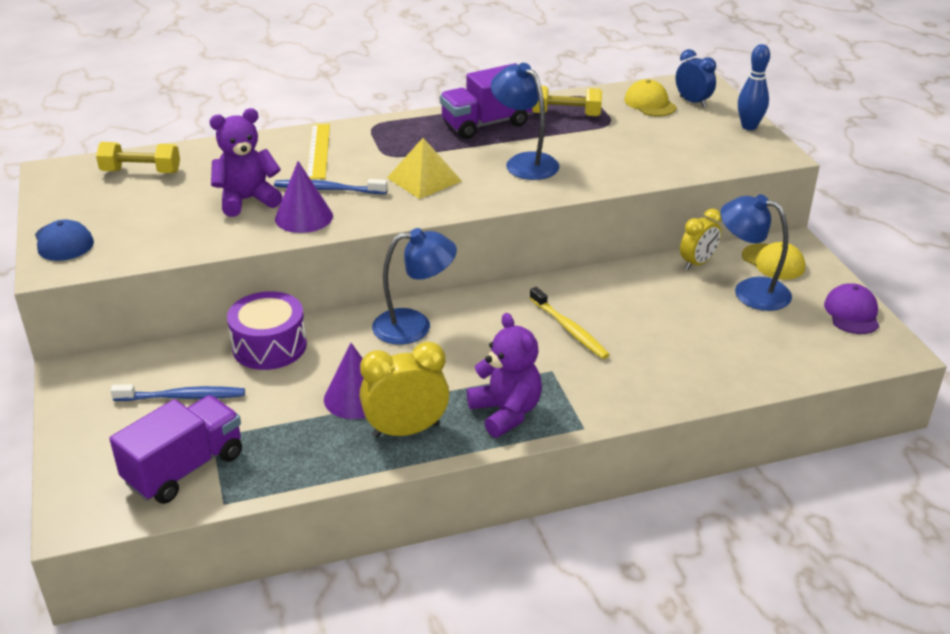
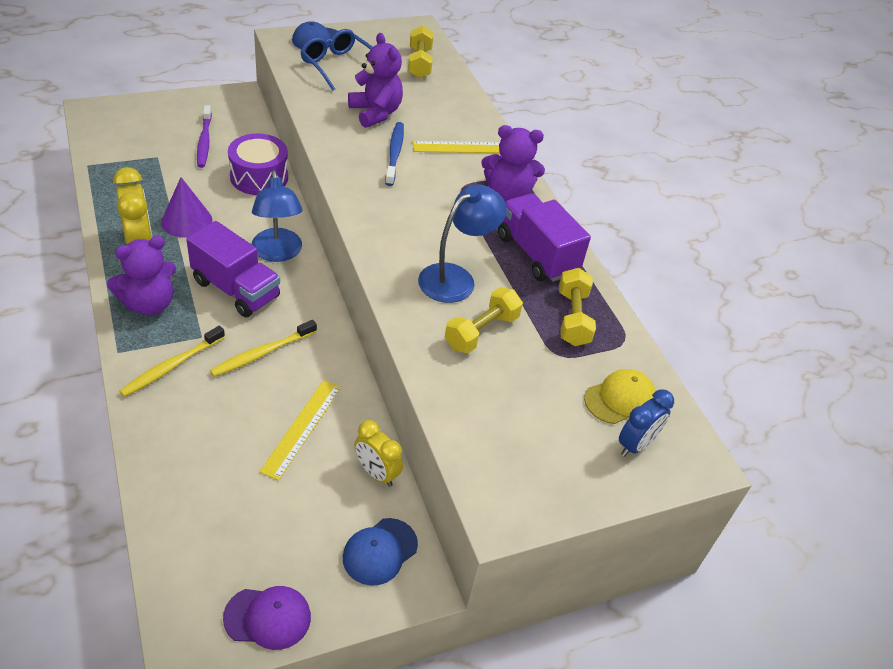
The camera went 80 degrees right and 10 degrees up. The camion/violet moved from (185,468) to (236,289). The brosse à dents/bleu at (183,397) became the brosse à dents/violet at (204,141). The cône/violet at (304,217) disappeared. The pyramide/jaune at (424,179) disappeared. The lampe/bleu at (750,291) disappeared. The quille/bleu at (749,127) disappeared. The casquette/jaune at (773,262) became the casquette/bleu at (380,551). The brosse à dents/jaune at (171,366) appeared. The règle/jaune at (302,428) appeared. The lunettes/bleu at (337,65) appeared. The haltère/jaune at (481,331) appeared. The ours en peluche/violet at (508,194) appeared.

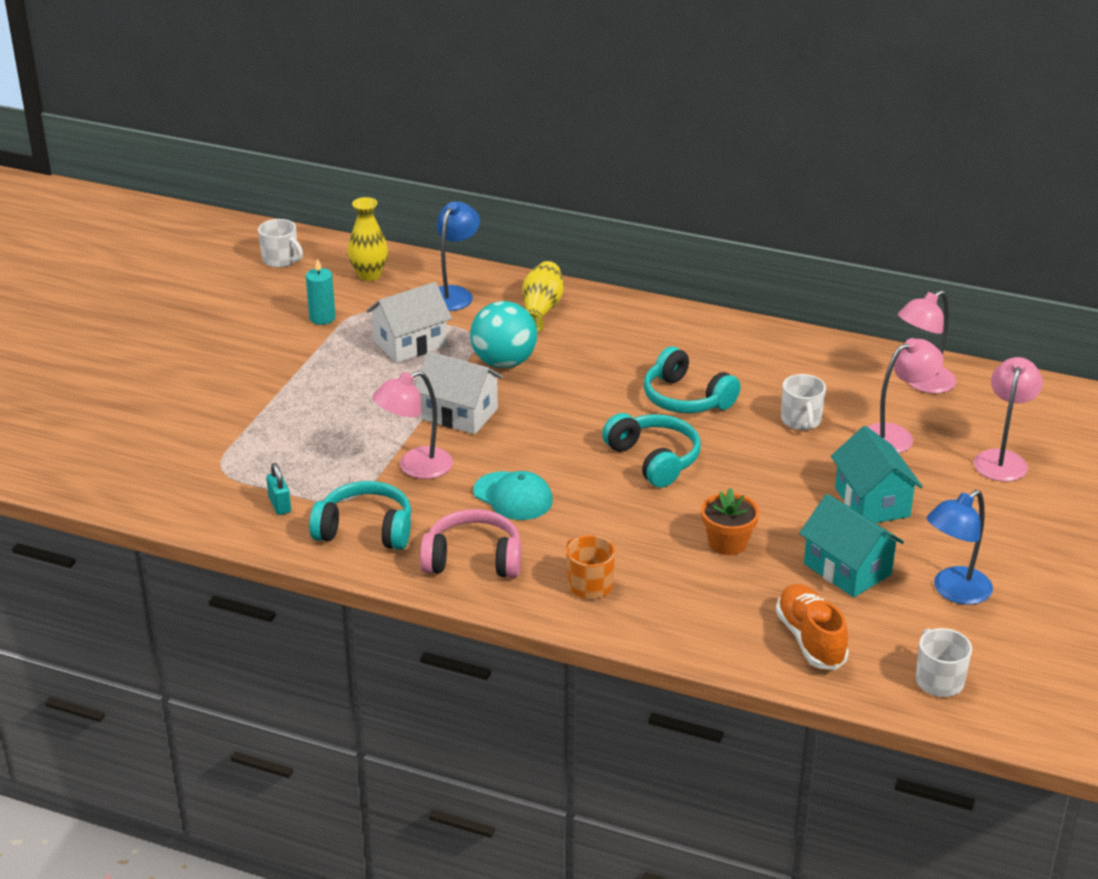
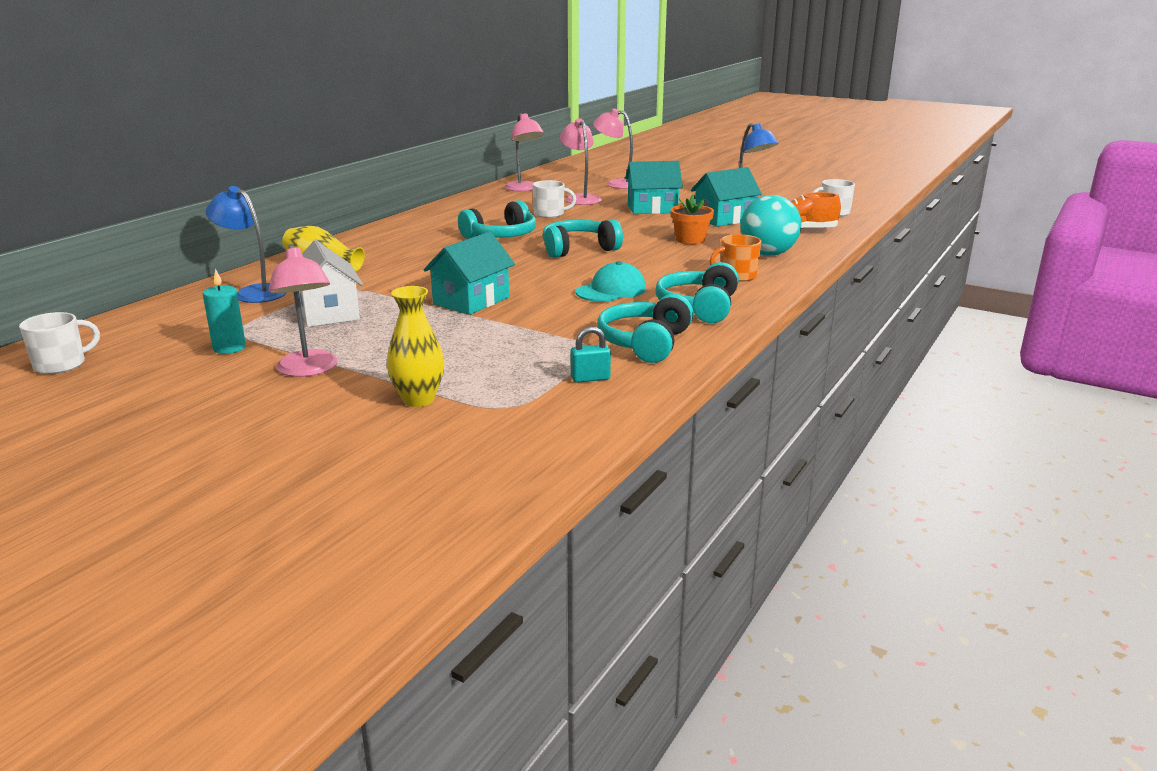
The camera went 80 degrees left and 10 degrees down. The vase/jaune moved from (369,275) to (418,399). The lampe/rose moved from (415,467) to (309,370). The maison/blanc at (459,414) became the maison/turquoise at (471,301). The casque audio/rose at (473,559) became the casque audio/turquoise at (699,307). The balle/turquoise moved from (504,362) to (767,254).

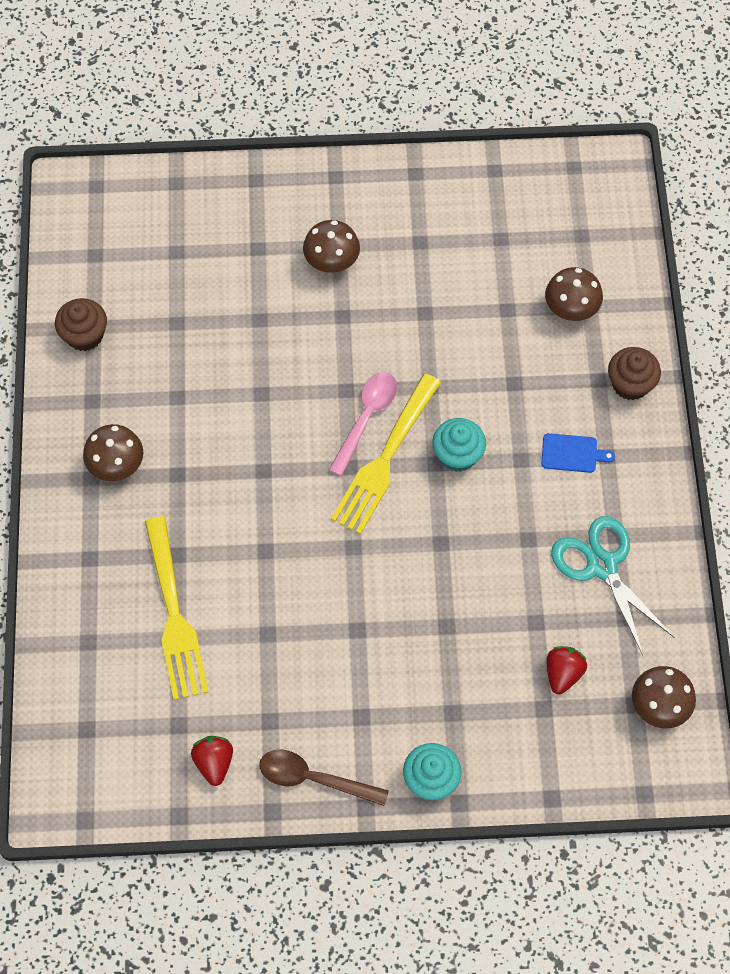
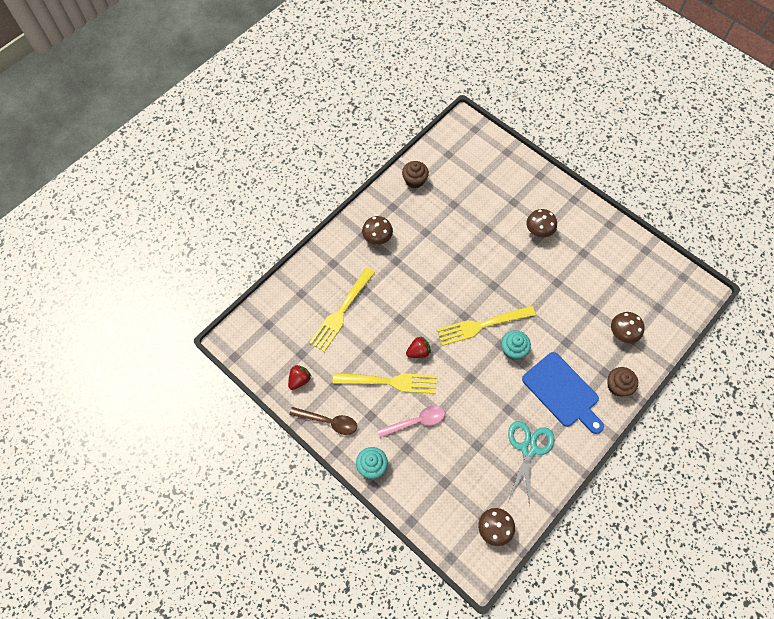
The camera went 45 degrees right and 0 degrees up. The cuillère/marron at (313,779) turned 135 degrees clockwise. The cuillère/rose moved from (366,418) to (416,421). The planche à découper/bleu at (572,453) changed to 2.21 times the size. The fraise/rouge moved from (563,673) to (418,352). The fourchette/jaune at (388,382) appeared.

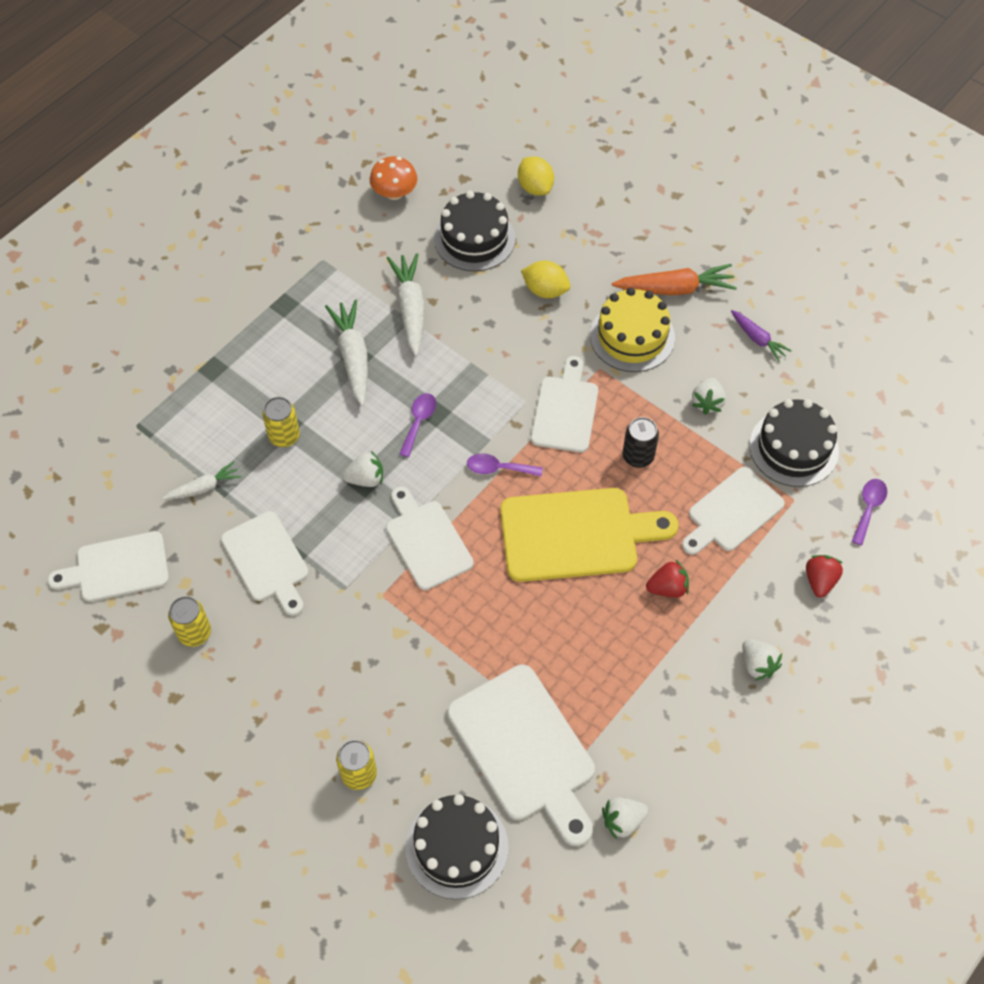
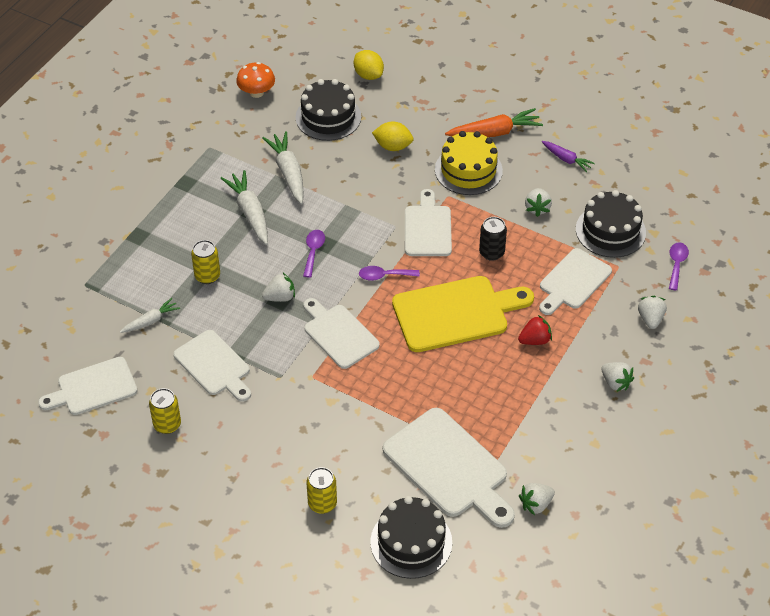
The camera went 10 degrees left and 10 degrees down. The fraise/rouge at (820,581) became the fraise/blanc at (650,319).

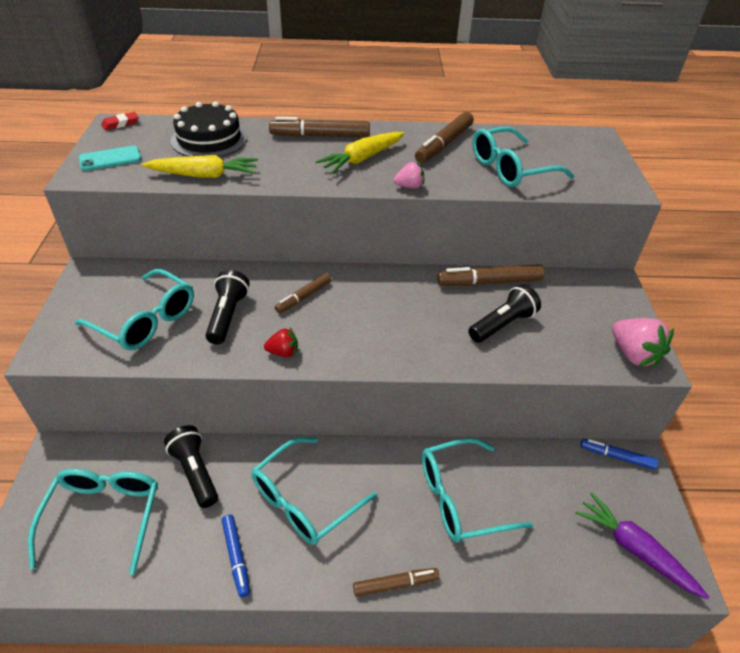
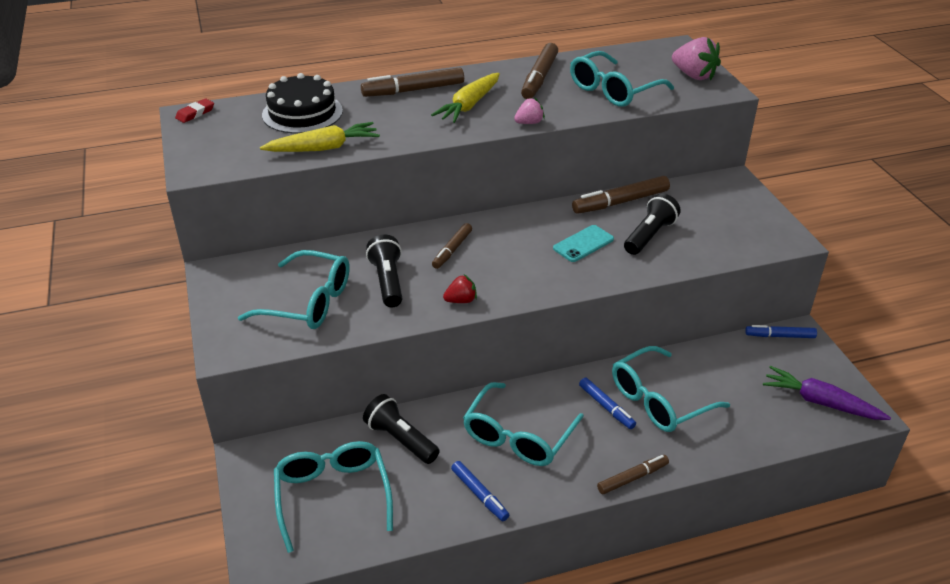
The camera went 15 degrees left and 5 degrees down. The téléphone/turquoise moved from (110,159) to (583,244). The fraise/rose moved from (633,355) to (694,75). The feutre/bleu at (606,407) appeared.

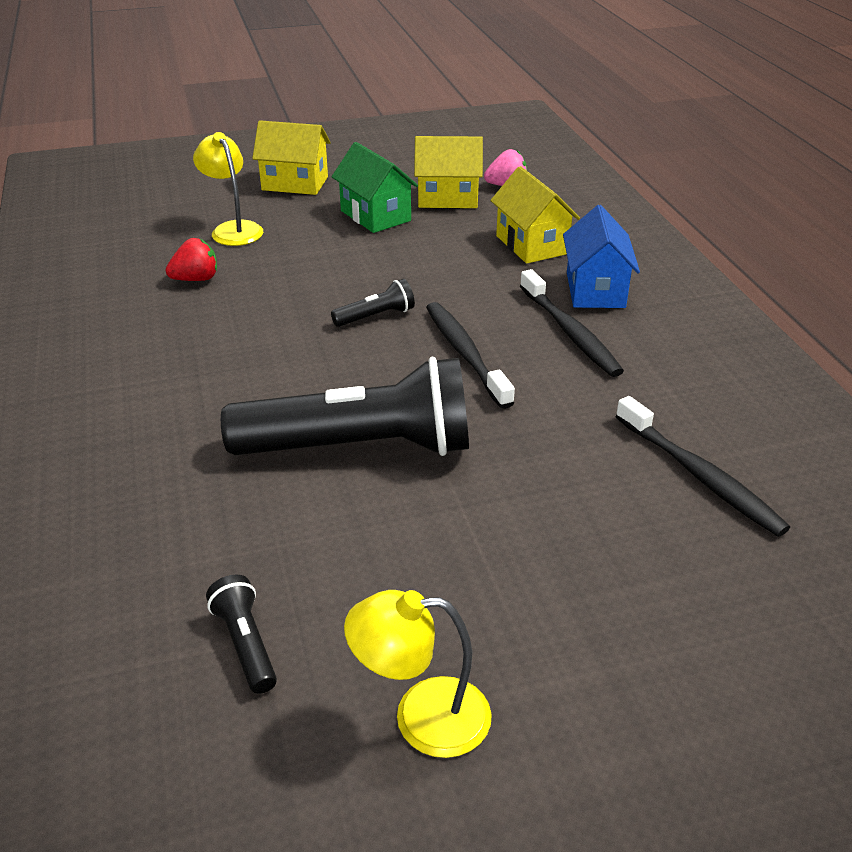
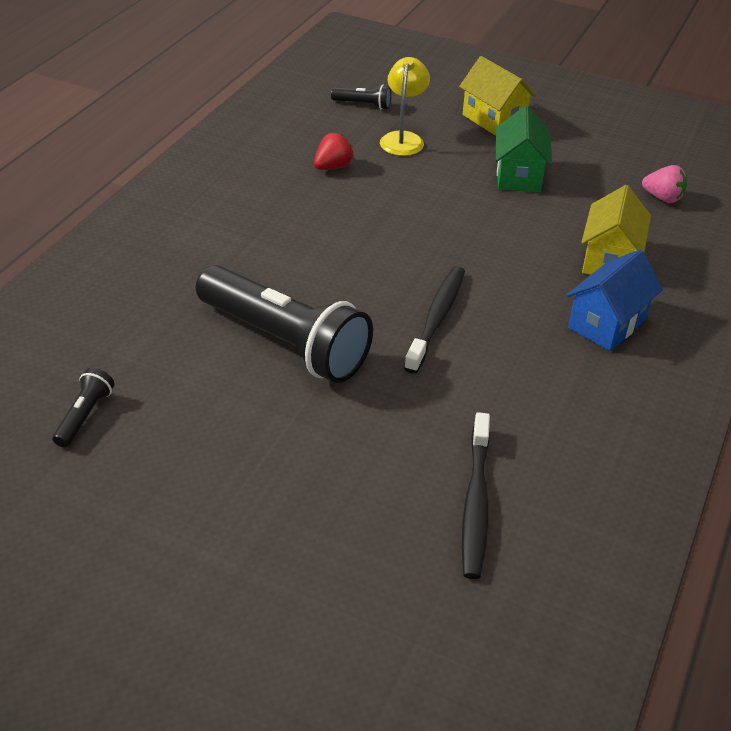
The camera went 40 degrees right and 5 degrees up. The fraise/rouge at (196,279) turned 60 degrees counterclockwise. The lampe de poche/noir moved from (376,316) to (363,105). The lampe/jaune at (422,717) disappeared. The maison/jaune at (447,198) disappeared. The brosse à dents/noir at (570,332) disappeared.

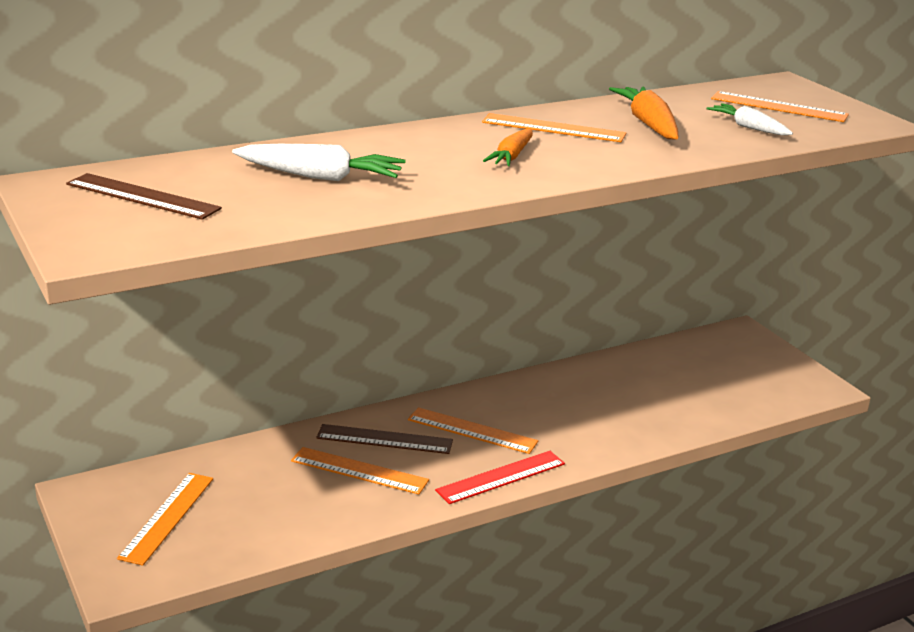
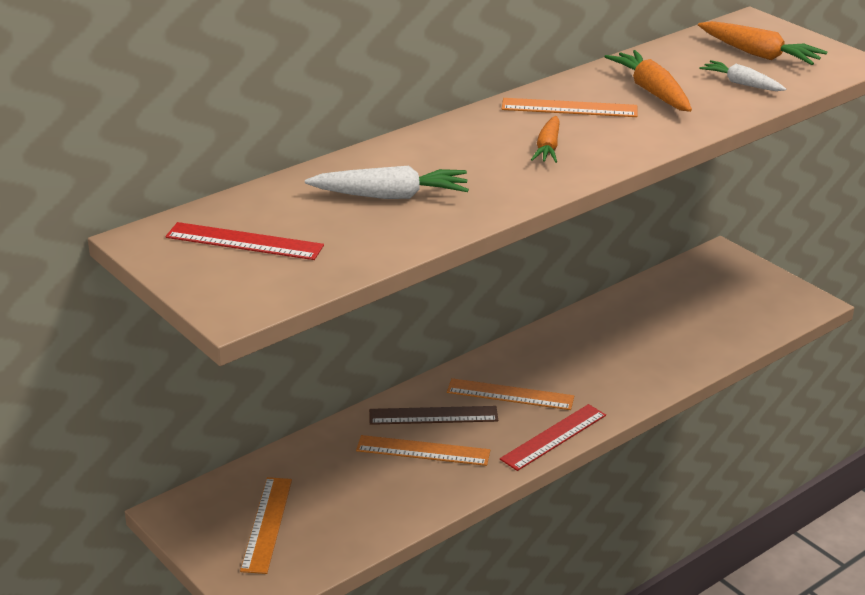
The camera went 10 degrees left and 5 degrees up. The règle/marron at (142,196) became the règle/rouge at (244,241). The règle/orange at (779,107) was replaced by the carotte/orange at (758,54).

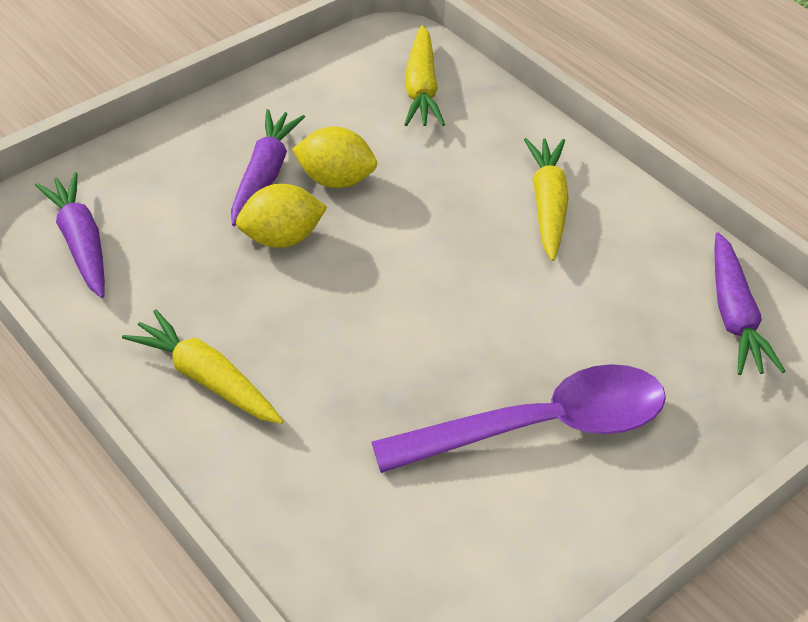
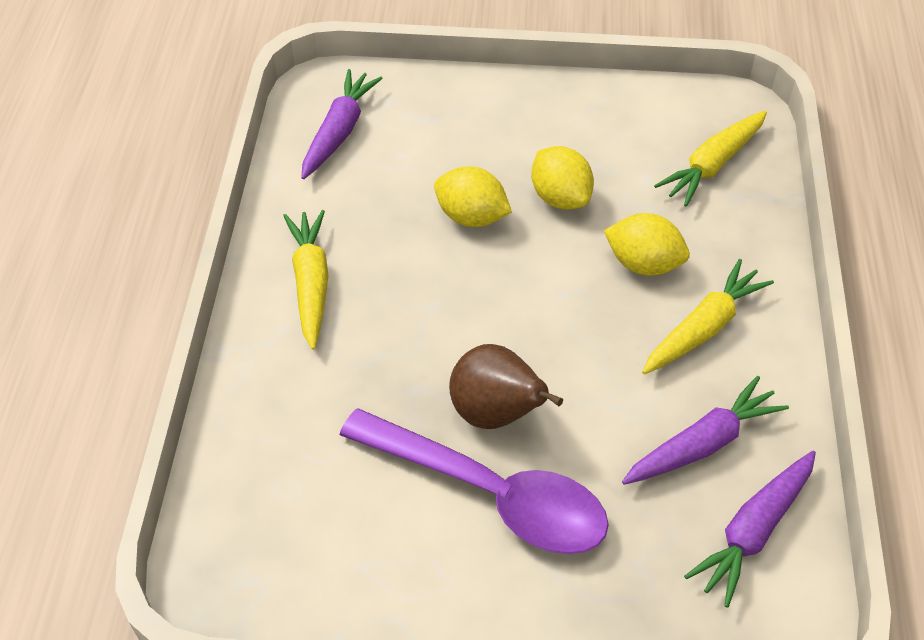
The camera went 45 degrees right and 5 degrees up. The carotte/violet moved from (264,175) to (702,444). The poire/marron at (496,413) appeared. The citron/jaune at (643,263) appeared.

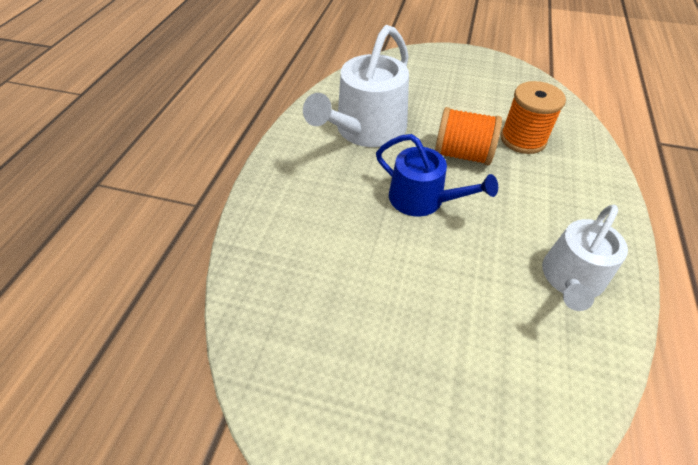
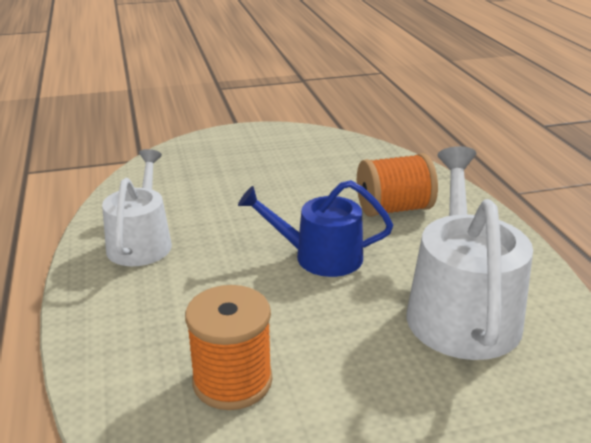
The camera went 150 degrees right and 20 degrees down. The bobine/orange moved from (462,154) to (394,209).

